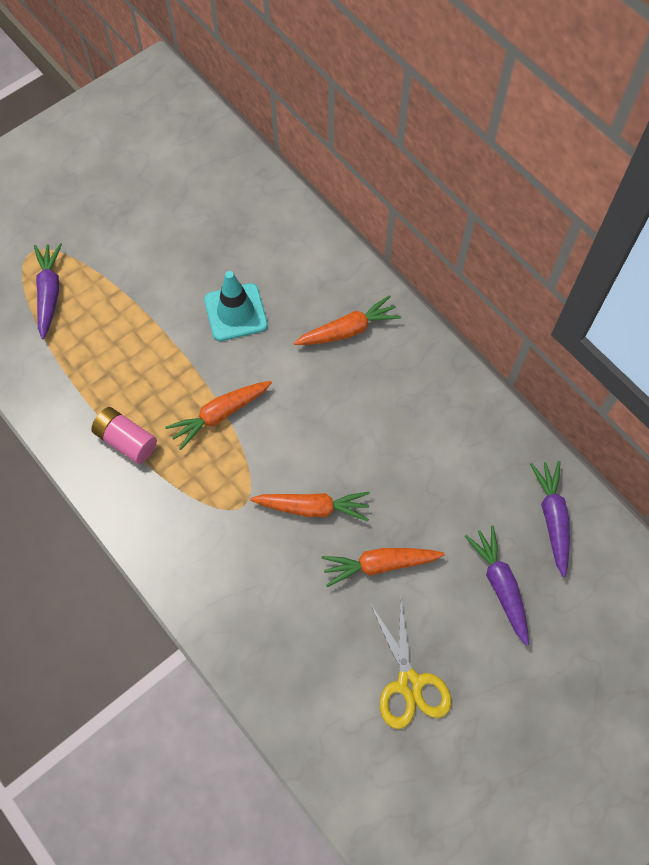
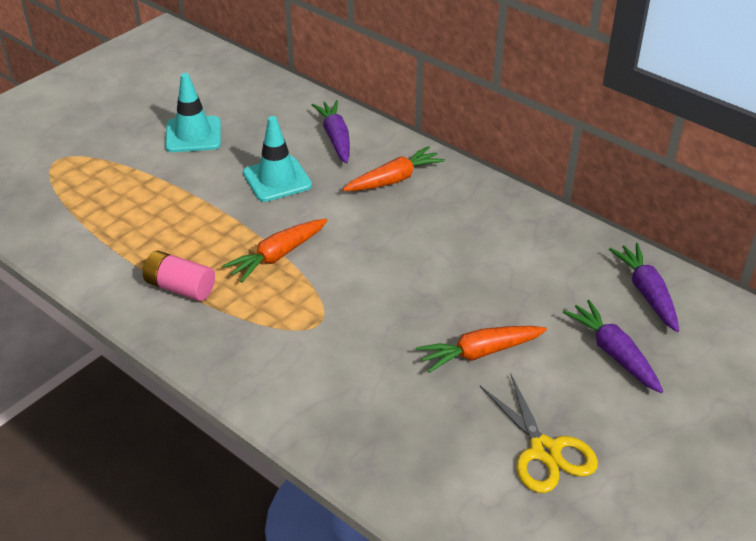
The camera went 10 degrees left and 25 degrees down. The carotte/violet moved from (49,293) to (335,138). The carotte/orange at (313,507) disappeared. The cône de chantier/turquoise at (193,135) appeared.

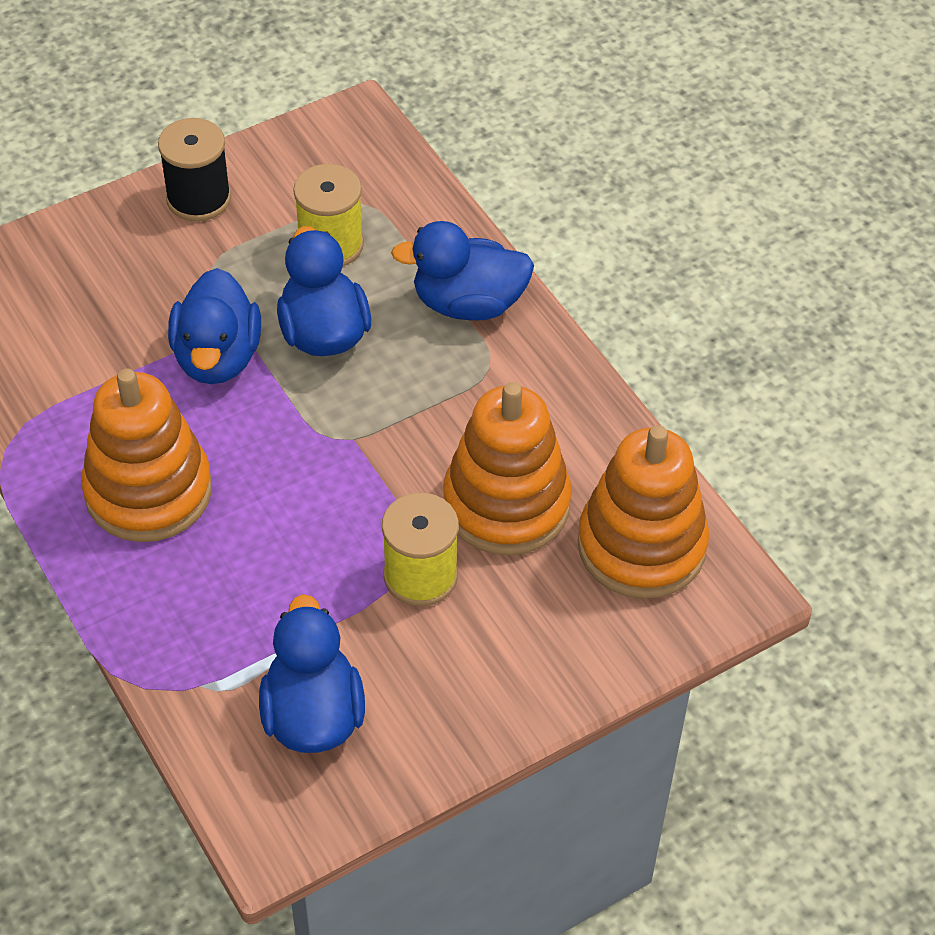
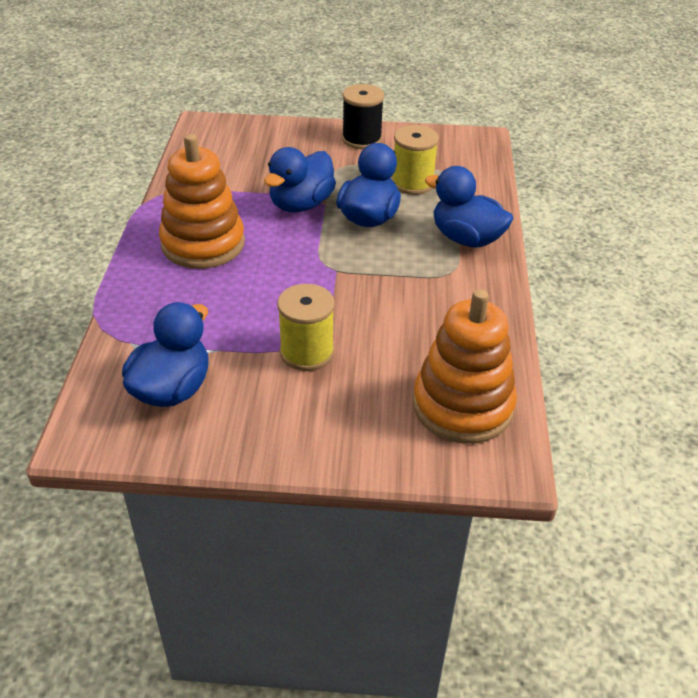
The camera went 35 degrees right and 10 degrees down. The jouet à empiler/orange at (506,504) disappeared.

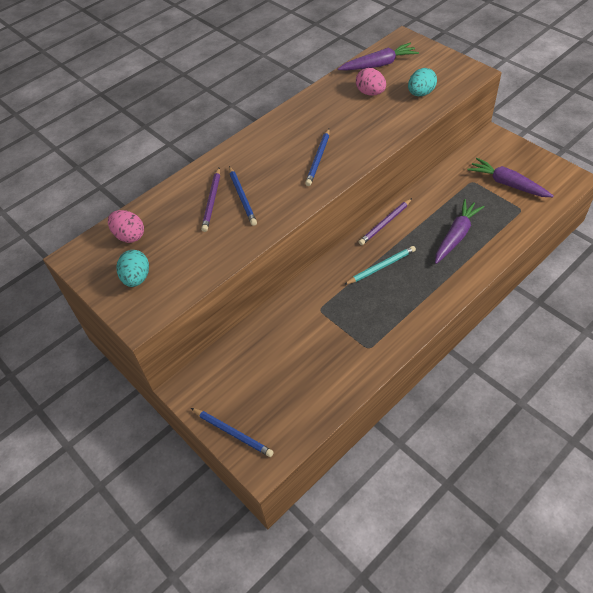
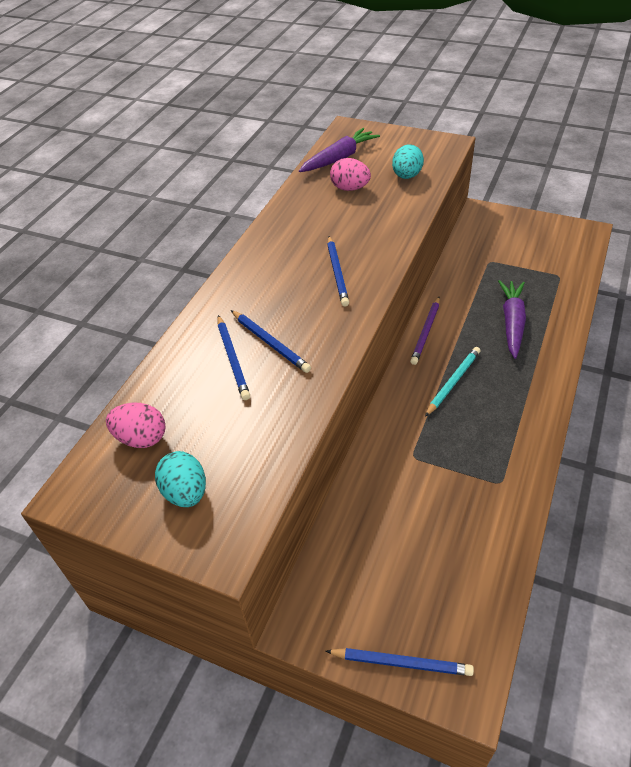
The camera went 25 degrees left and 5 degrees down. The crayon/violet at (212,201) became the crayon/bleu at (232,359). The carotte/violet at (507,184) disappeared.

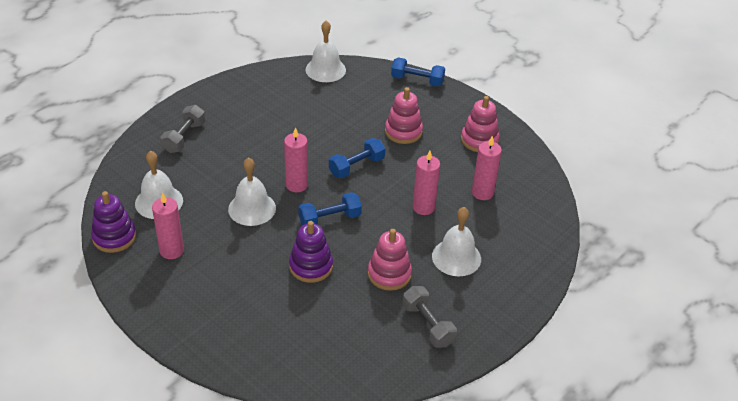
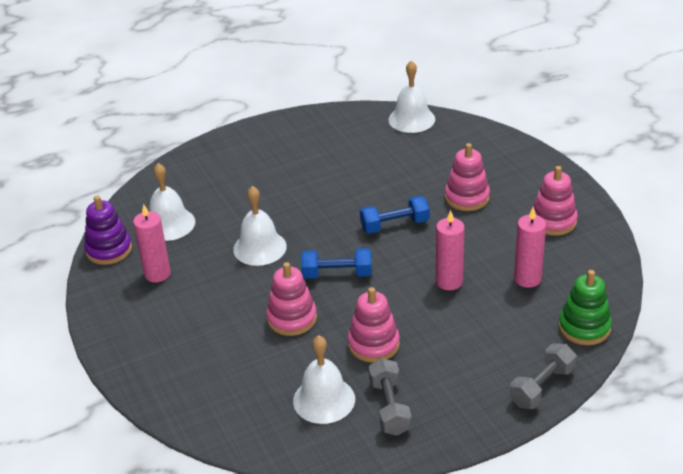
The camera went 25 degrees right and 5 degrees down. The haltère/gris moved from (184,137) to (542,387). The bougie/rose at (296,185) disappeared. The jouet à empiler/violet at (311,266) became the jouet à empiler/rose at (292,318). The haltère/bleu at (417,80) disappeared. The cloche/blanc moved from (456,257) to (324,400). The jouet à empiler/vert at (584,327) appeared.

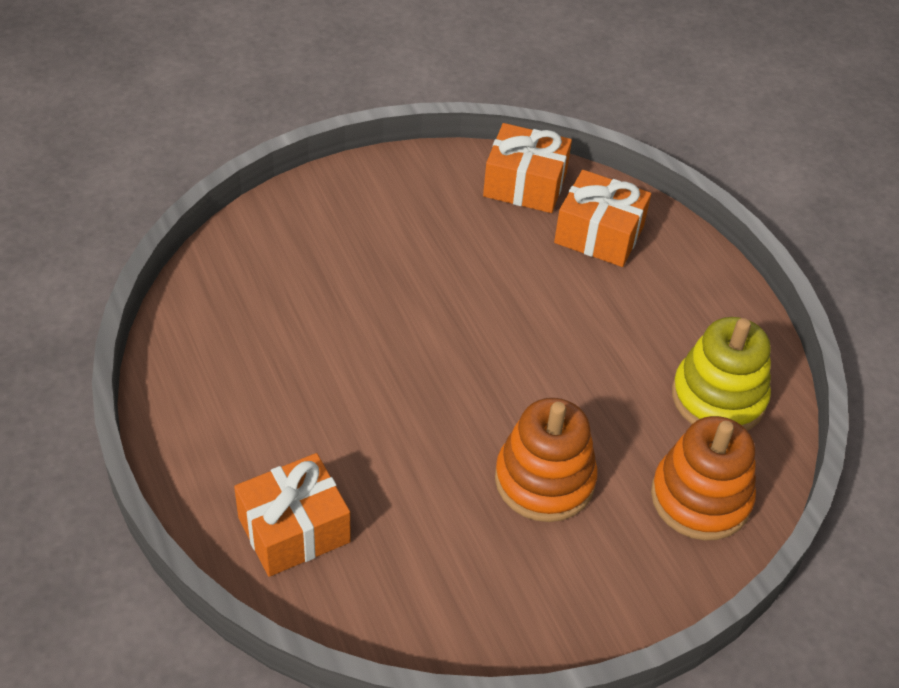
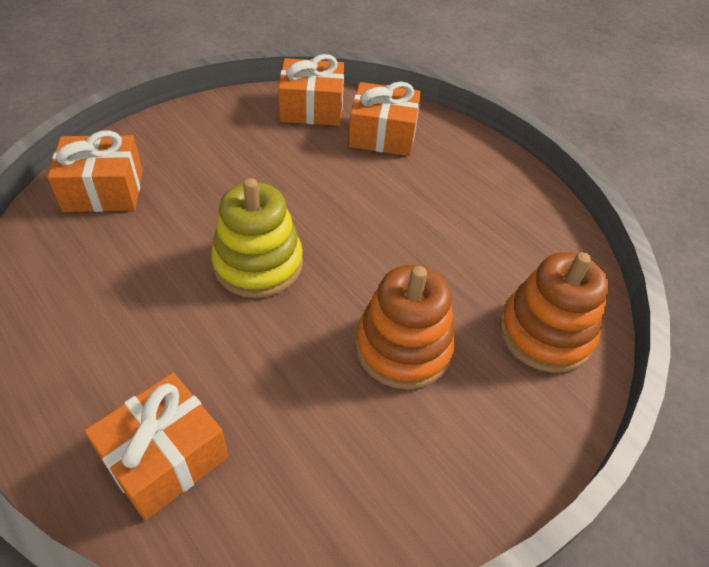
The camera went 15 degrees left and 0 degrees up. The jouet à empiler/jaune moved from (718,397) to (258,264). The cadeau/orange at (103,190) appeared.

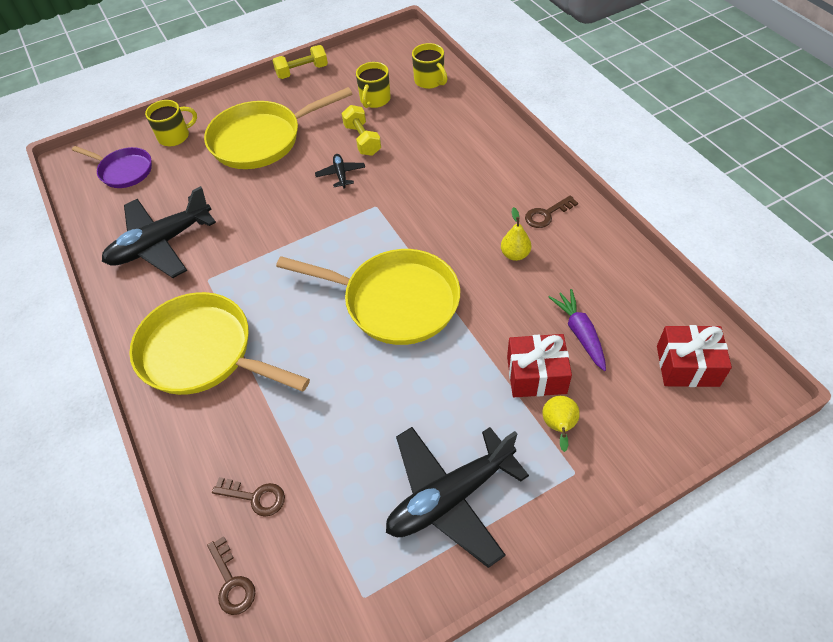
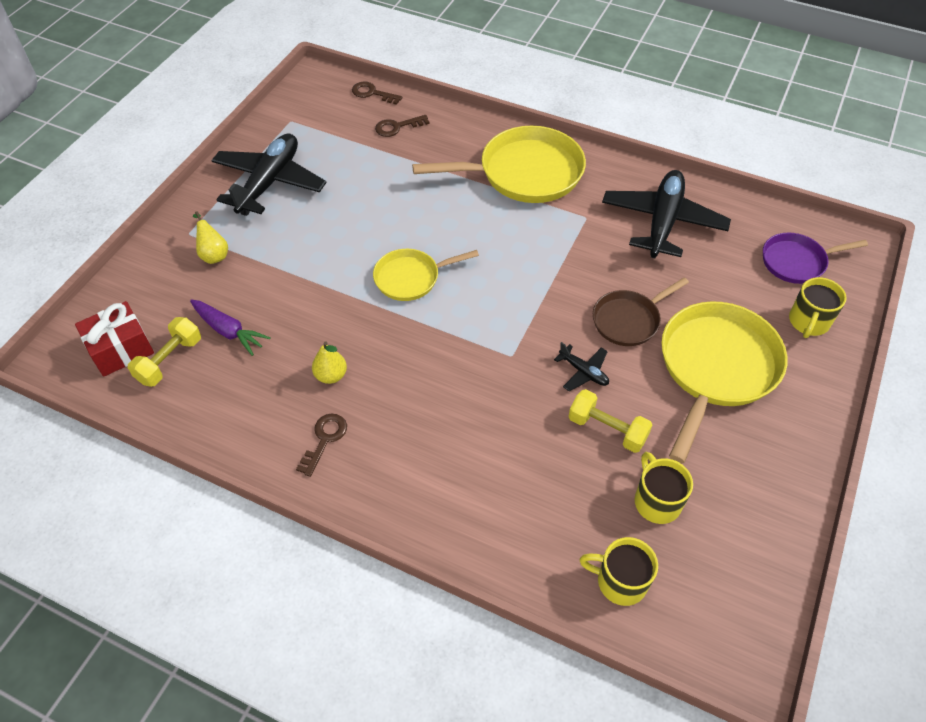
The camera went 140 degrees right and 0 degrees up. The haltère/jaune moved from (302,71) to (169,360). The poêle/jaune at (394,301) changed to 0.57 times the size. The cadeau/rouge at (536,375) disappeared. The poêle/marron at (629,320) appeared.

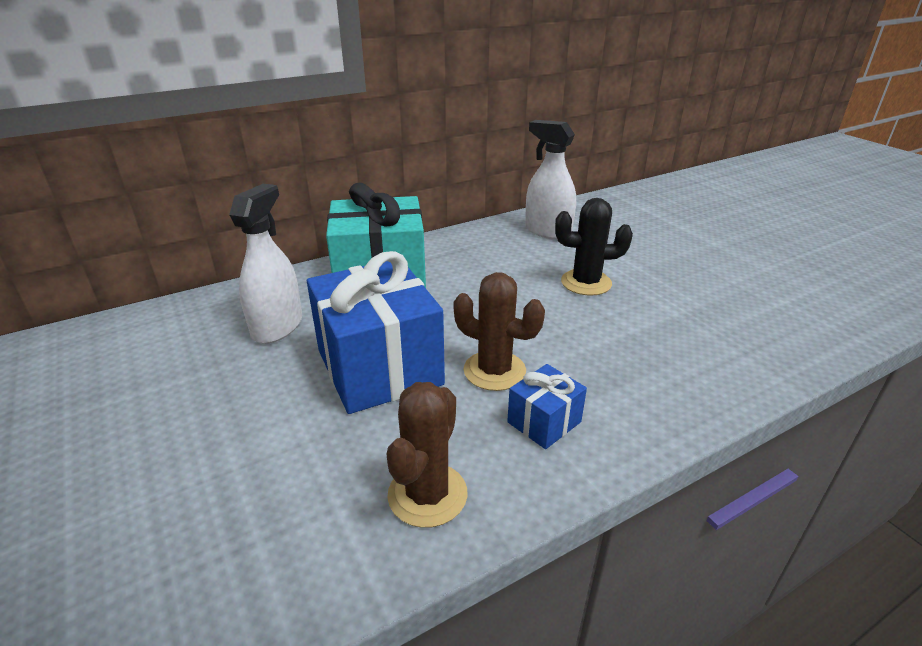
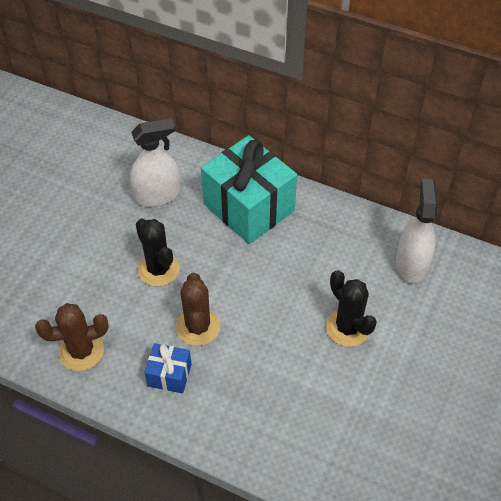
The camera went 55 degrees right and 20 degrees up. The cadeau/bleu at (379,367) was replaced by the cactus/noir at (158,269).

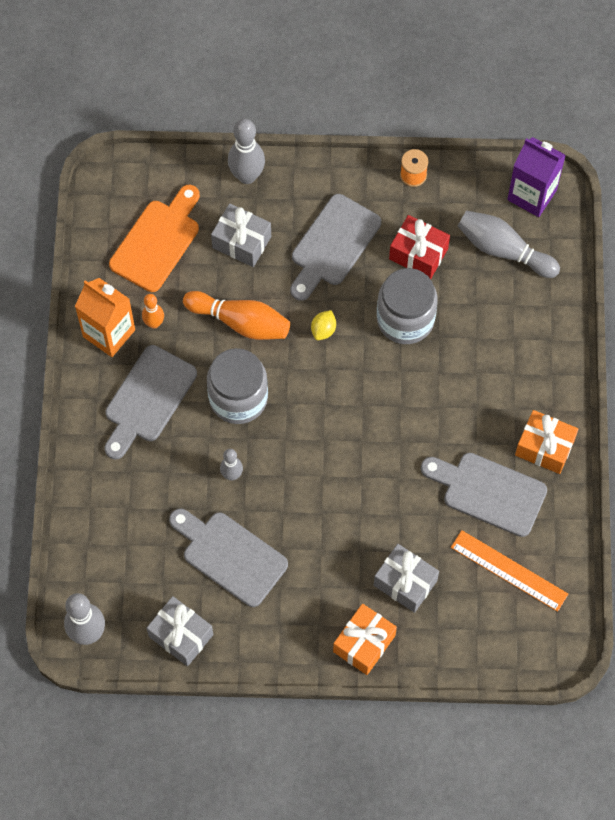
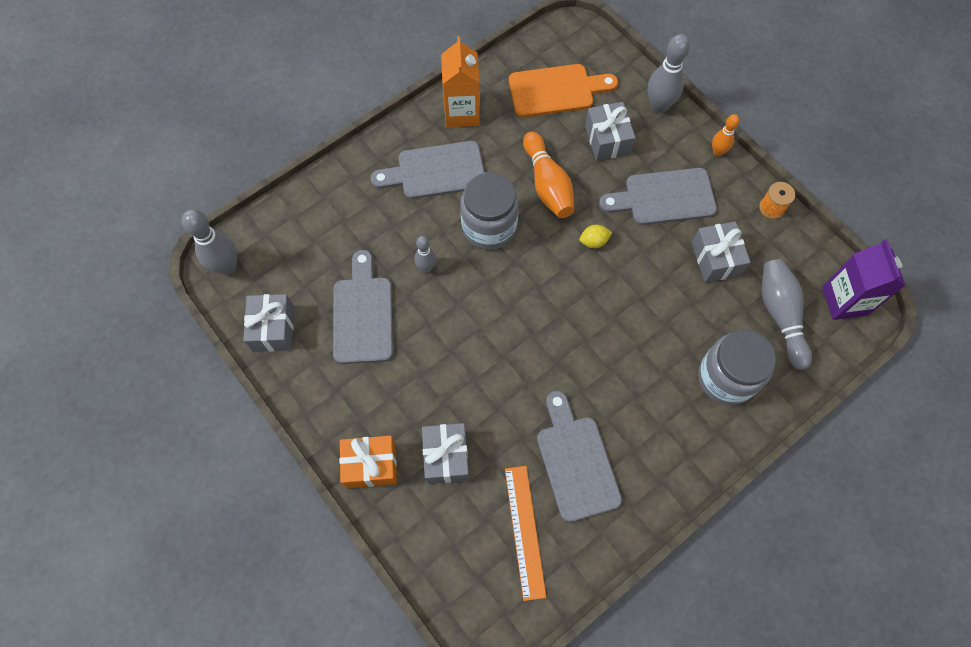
The camera went 50 degrees right and 0 degrees up. The quille/orange moved from (154,323) to (717,152). The bocal/gris moved from (405,319) to (726,377). The cadeau/rouge at (418,254) became the cadeau/gris at (715,259). The cadeau/orange at (544,447) disappeared.

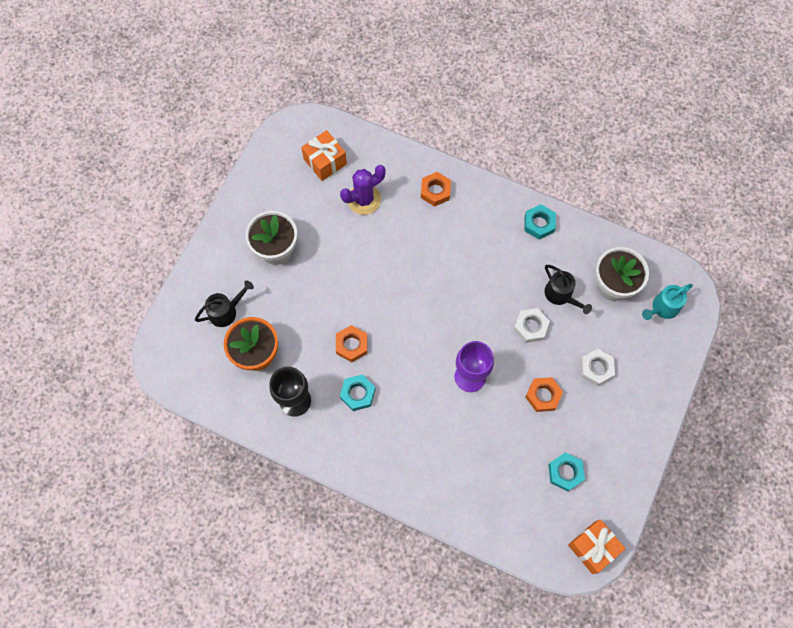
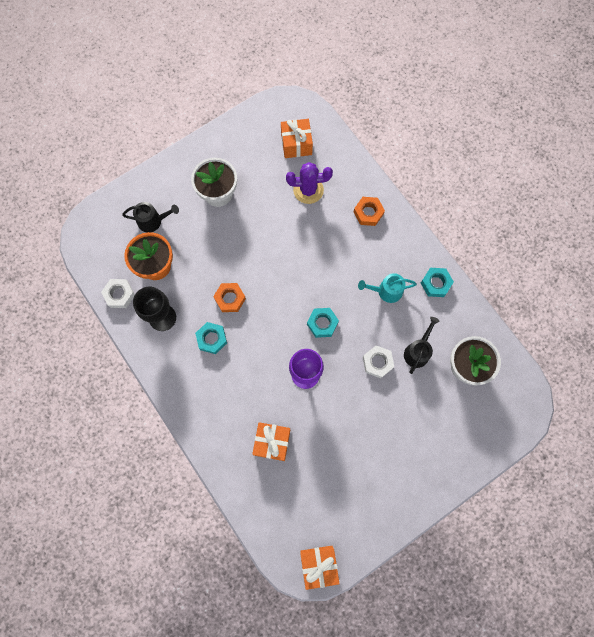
The camera went 30 degrees right and 5 degrees up. The écrou/orange at (543,395) disappeared. The arrosoir/noir at (561,295) turned 150 degrees counterclockwise. The écrou/turquoise moved from (565,472) to (322,323). The écrou/blanc moved from (596,368) to (119,294). The arrosoir/turquoise moved from (662,308) to (386,291). The cadeau/orange at (272,442) appeared.

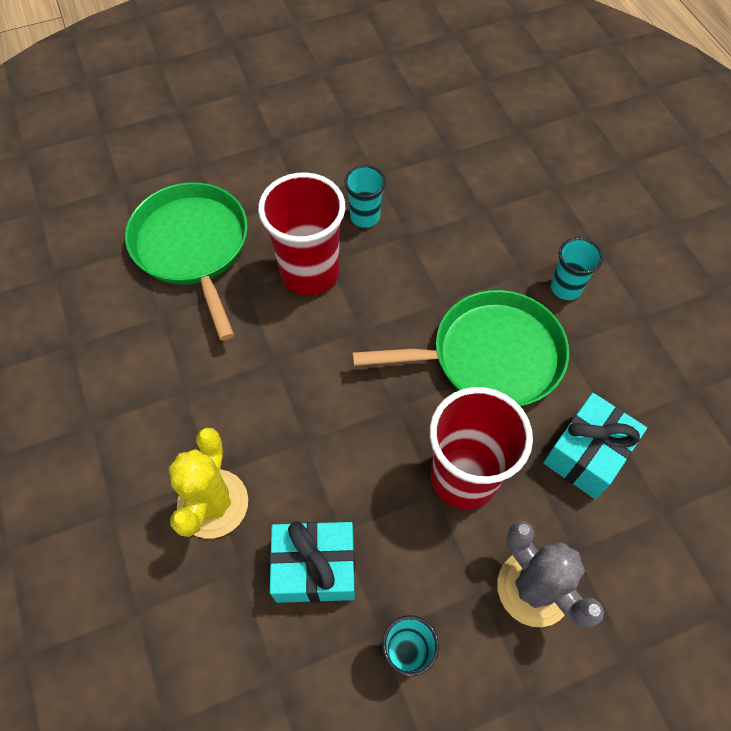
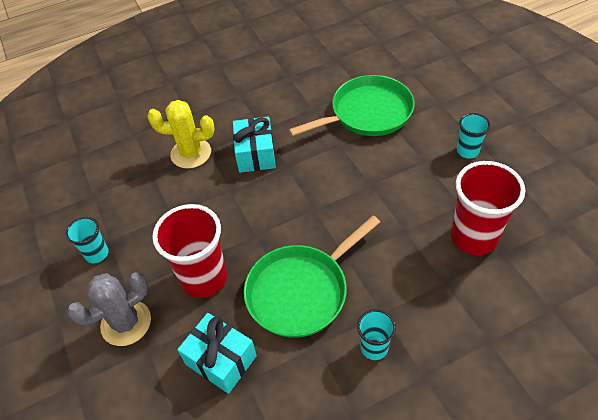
The camera went 90 degrees right and 10 degrees down. The gobelet/rouge moved from (310,273) to (474,237). The cadeau/turquoise moved from (315,567) to (256,154). The gobelet/turquoise moved from (365,217) to (467,151). The poêle/vert at (490,356) turned 60 degrees clockwise.

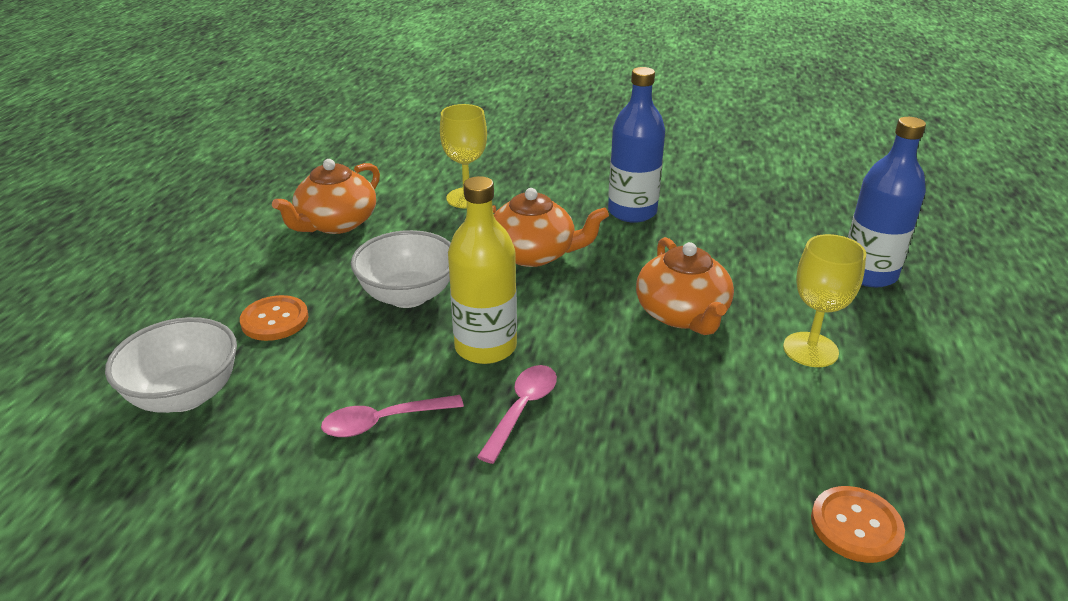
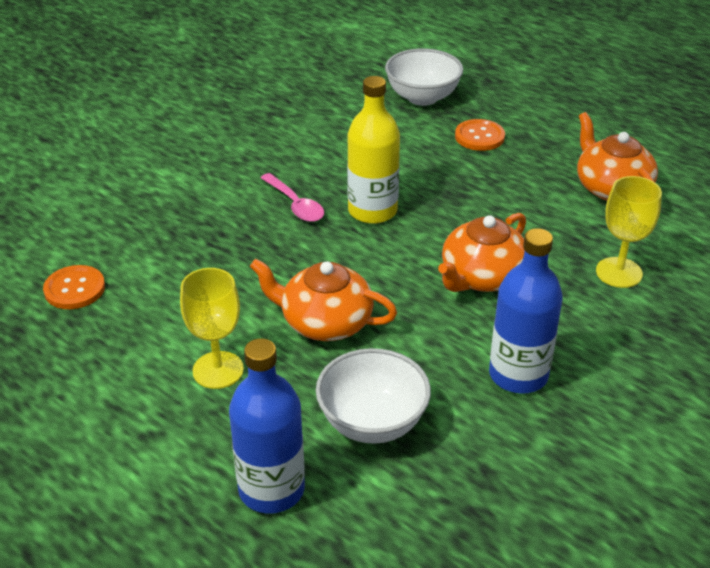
The camera went 120 degrees right and 5 degrees up. The cuillère/rose at (383,422) disappeared. The bol/blanc moved from (408,295) to (372,422).

